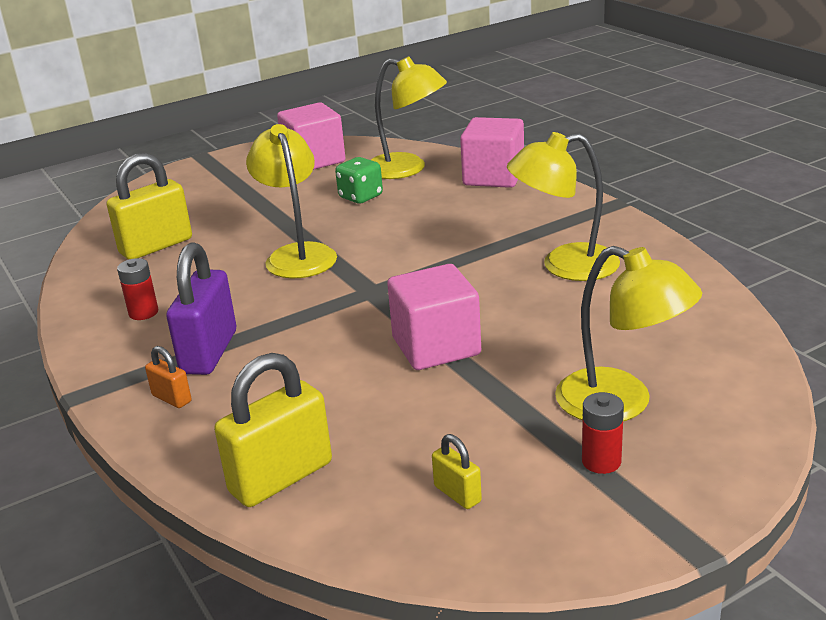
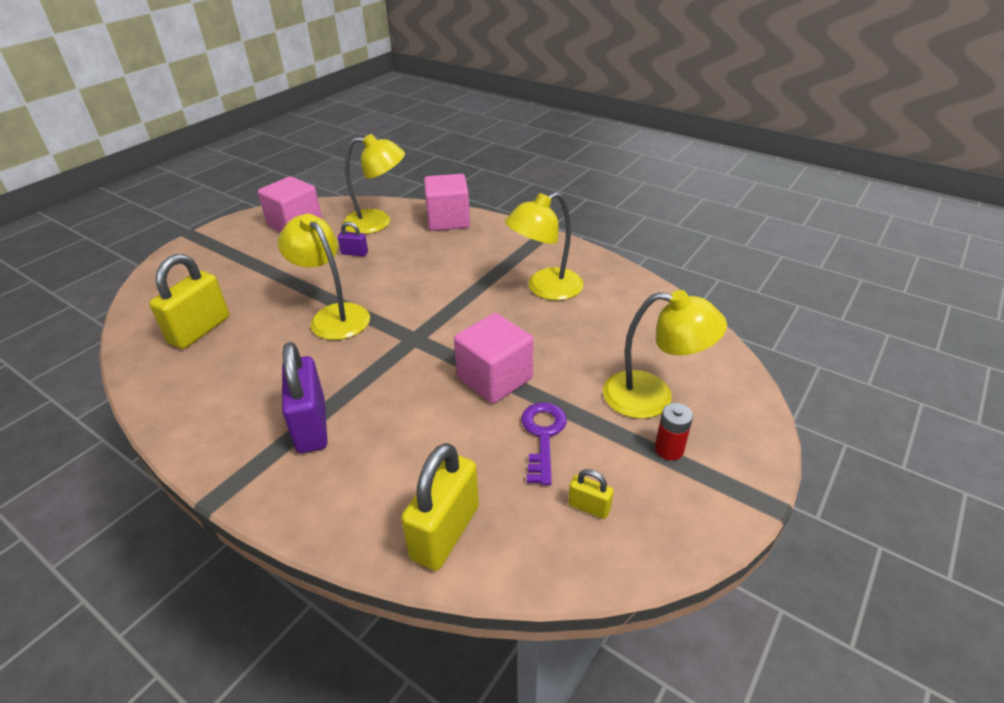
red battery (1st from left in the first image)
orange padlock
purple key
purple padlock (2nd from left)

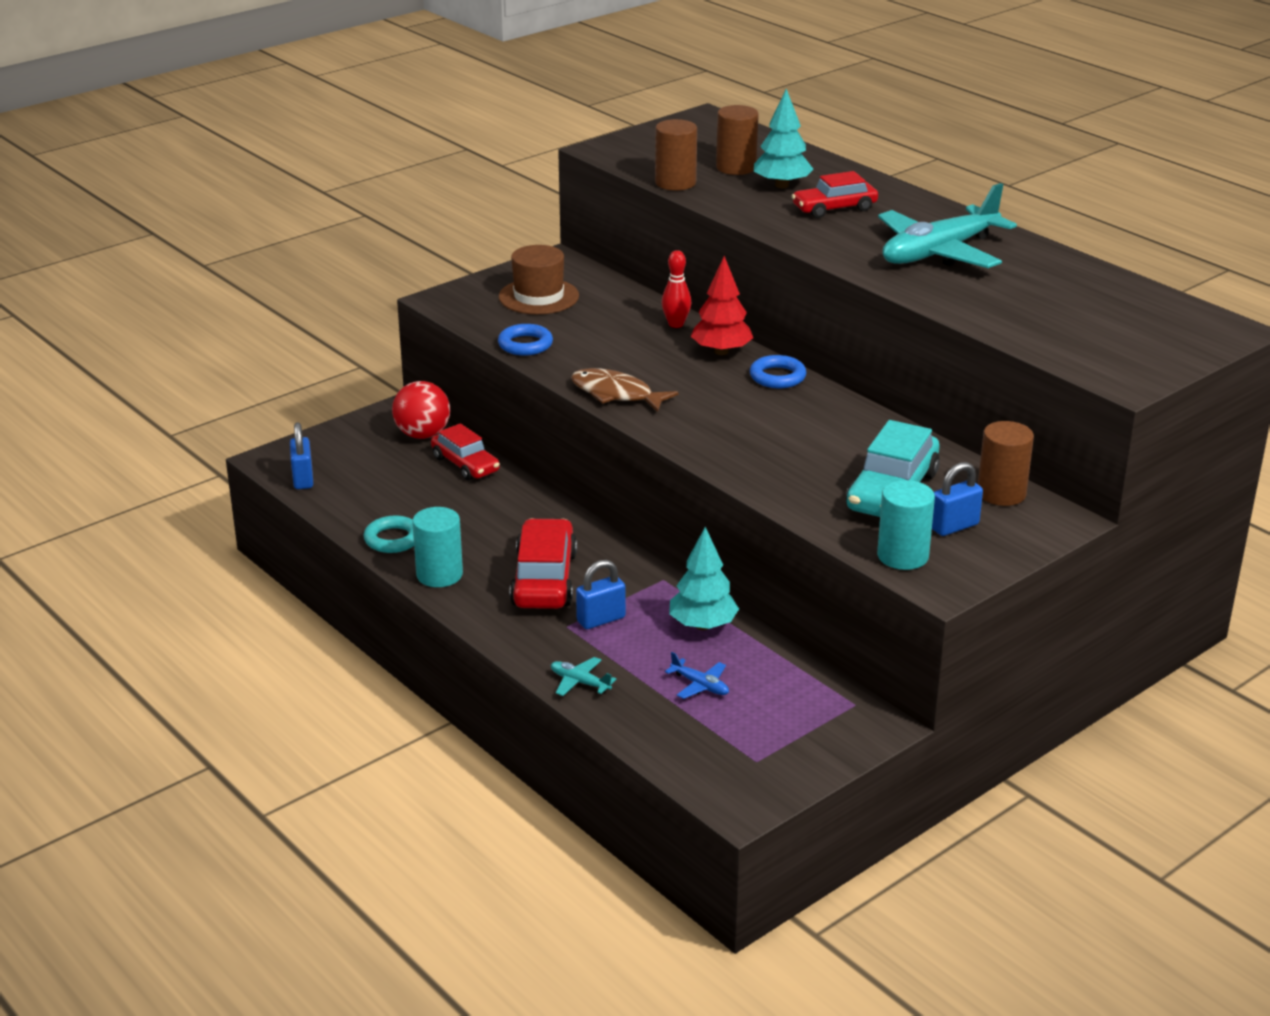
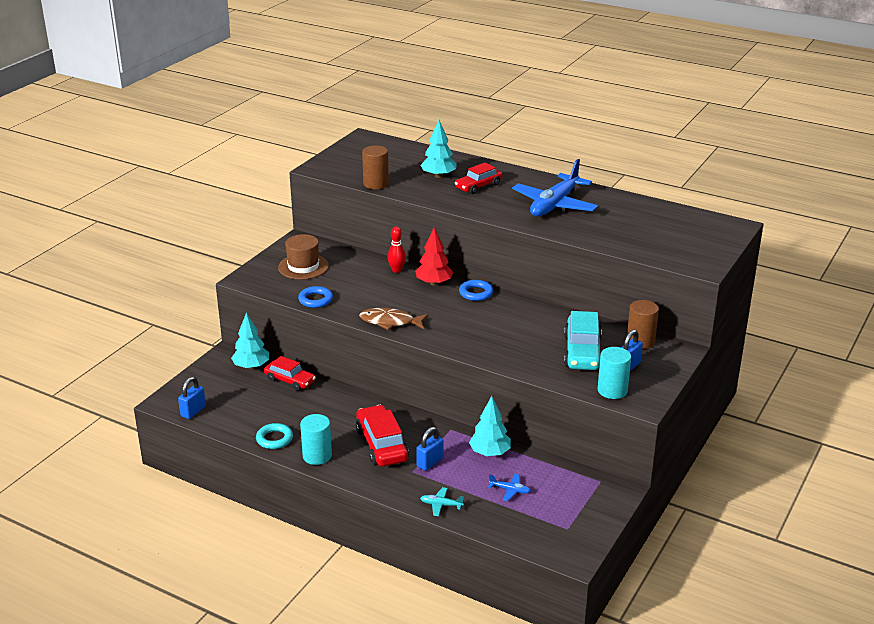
brown cylinder (2nd from left in the first image)
turquoise tree (1st from left)
blue plane (2nd from left)
blue padlock (1st from left)

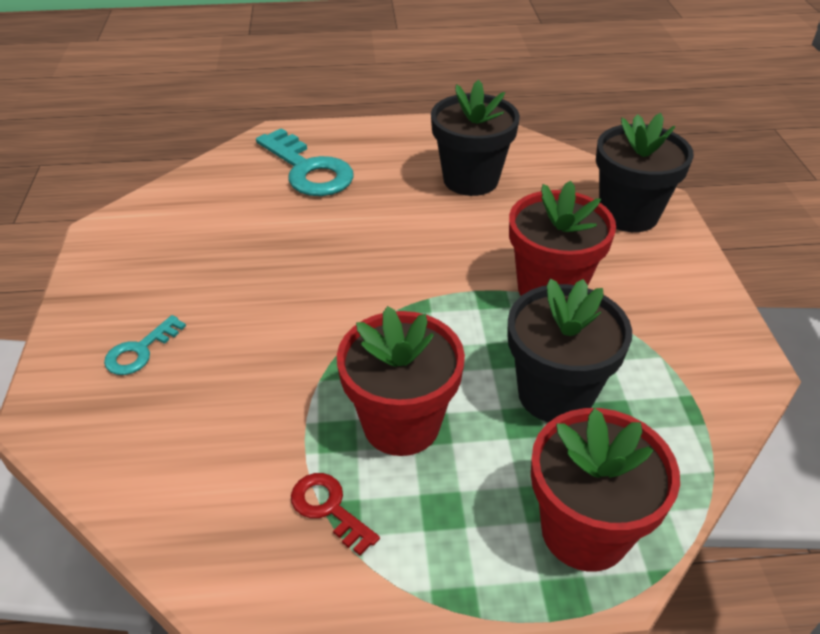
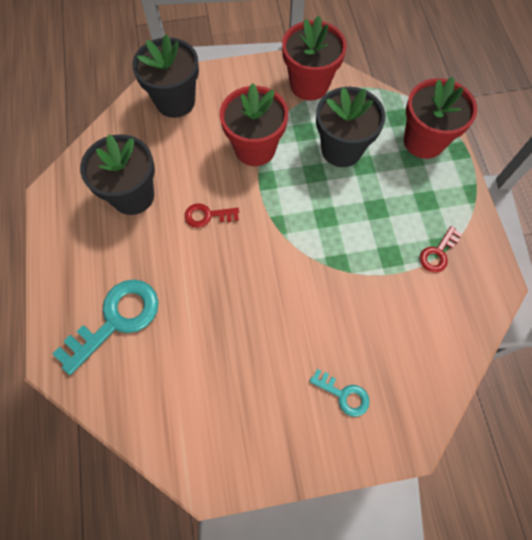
red key (1st from left)
red flower pot (2nd from left)

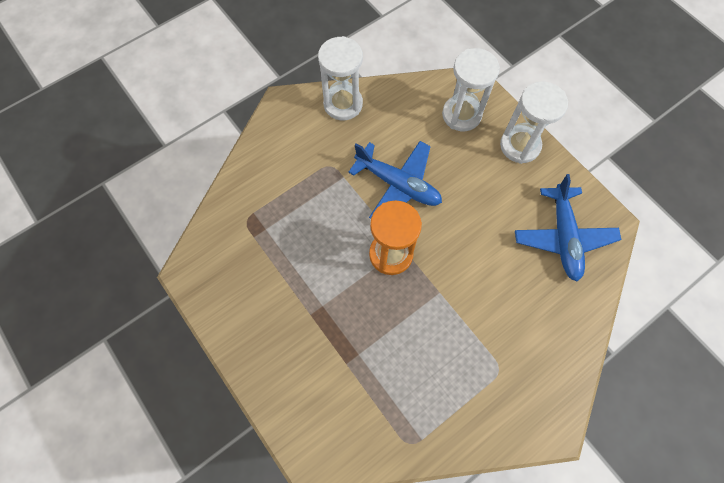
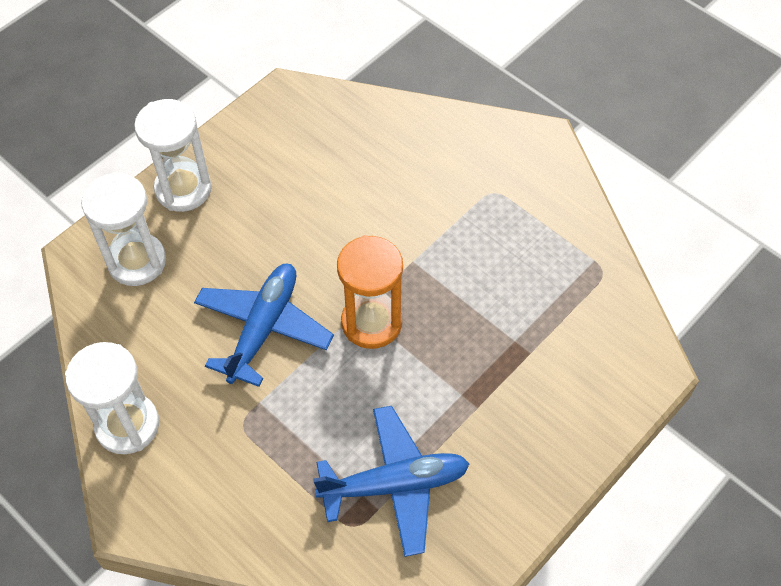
blue plane (2nd from left)

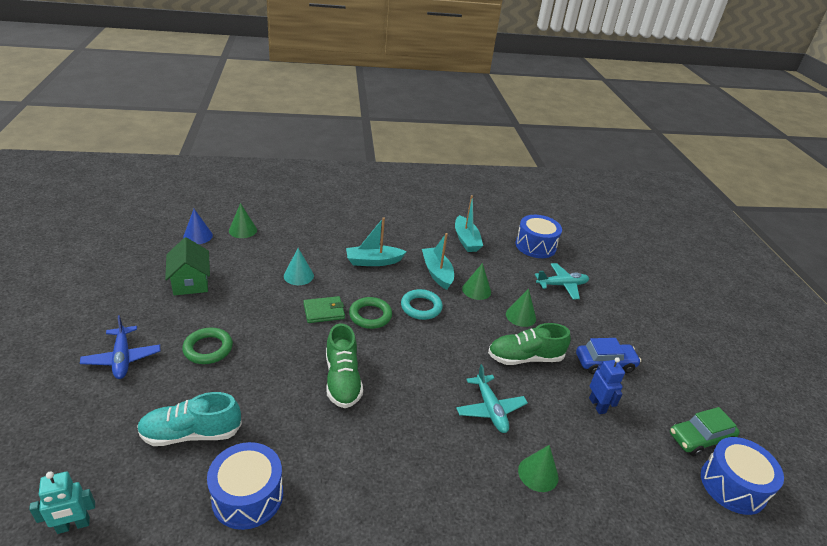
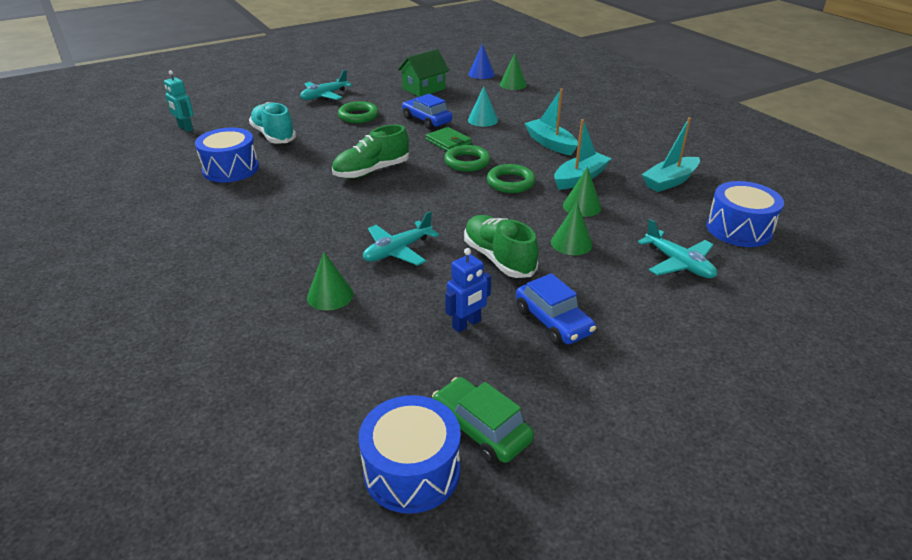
blue car (1st from left)
turquoise plane (1st from left)
green ring (3rd from left)

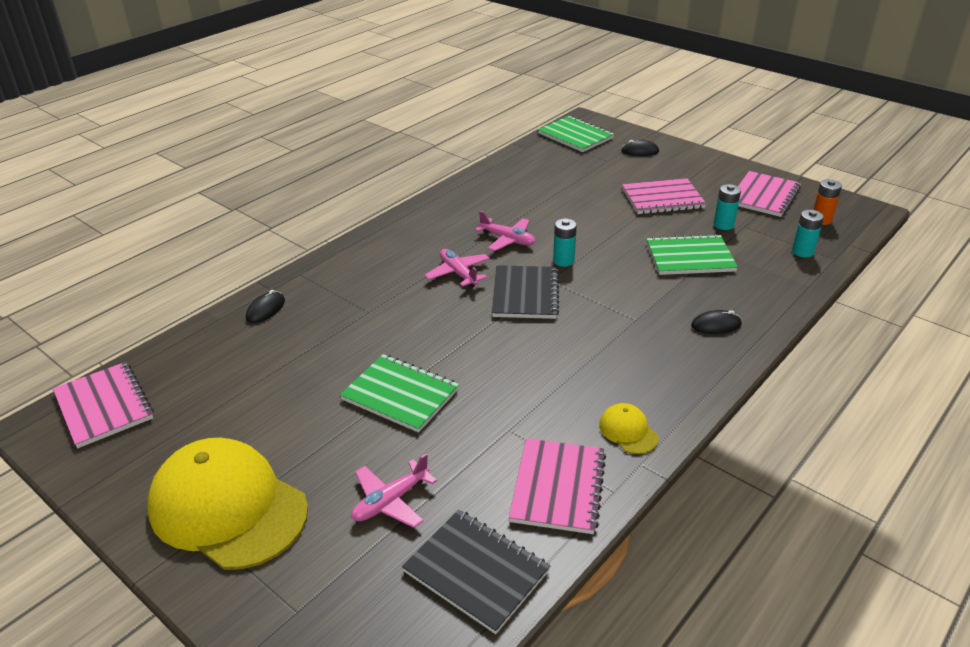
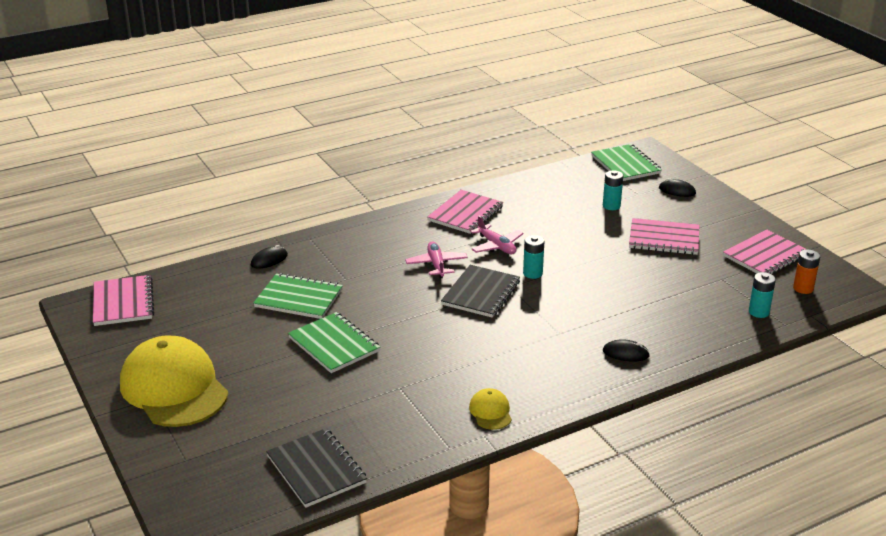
pink plane (1st from left in the first image)
pink notebook (2nd from left)
green notebook (1st from left)
turquoise battery (2nd from left)

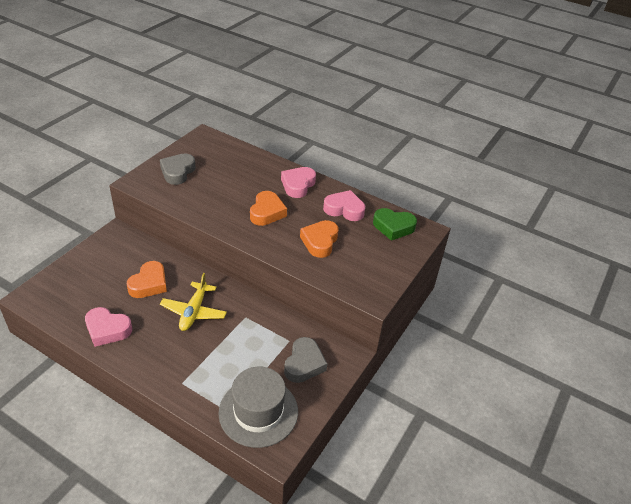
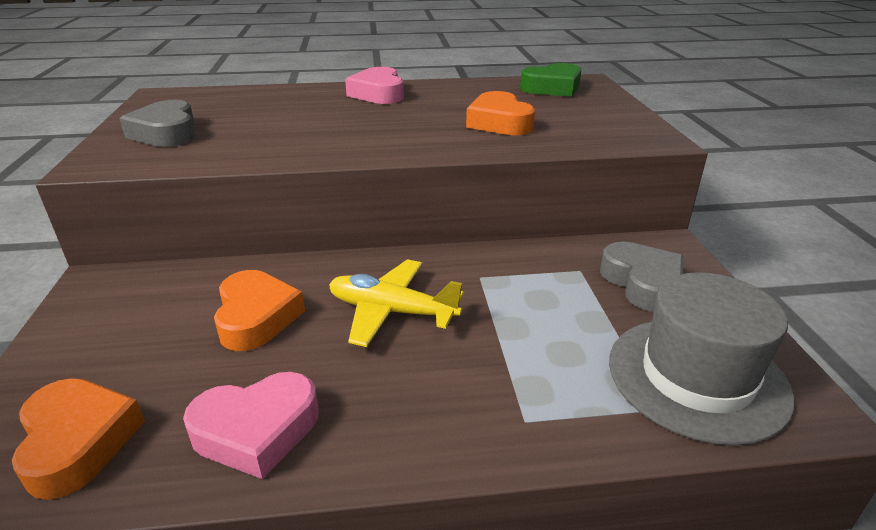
pink heart (3rd from left in the first image)
orange heart (1st from left)
yellow plane

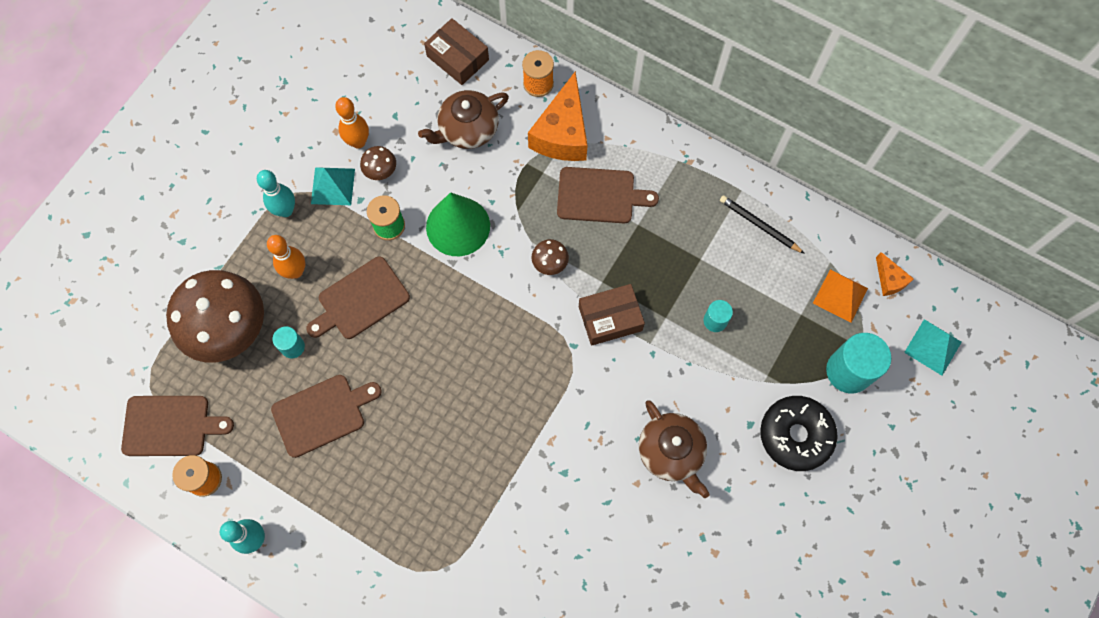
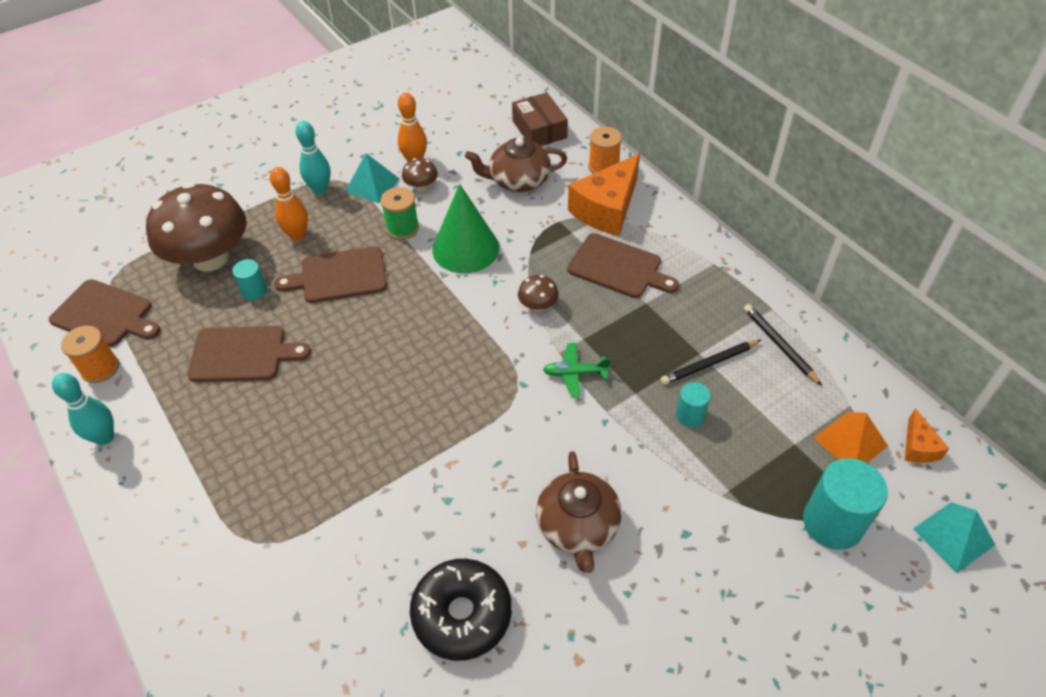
black pencil (1st from left)
black donut
green plane

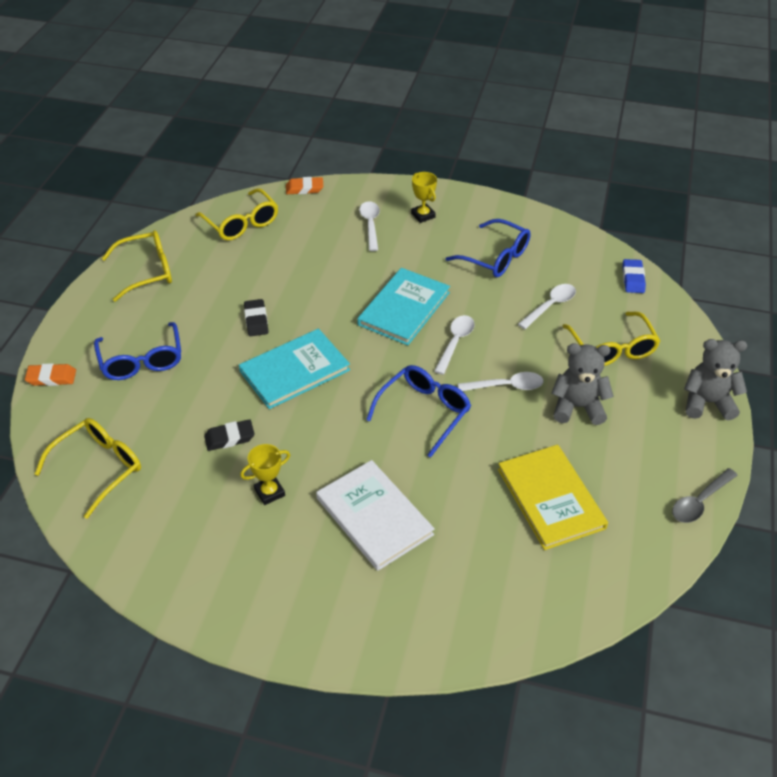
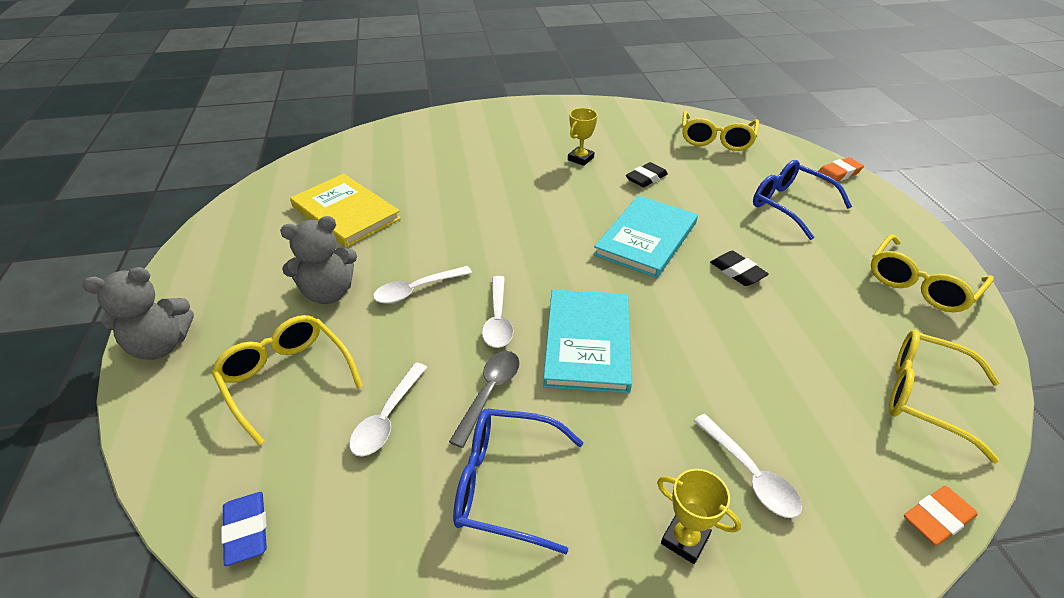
white book
blue glasses (2nd from left in the first image)
grey spoon

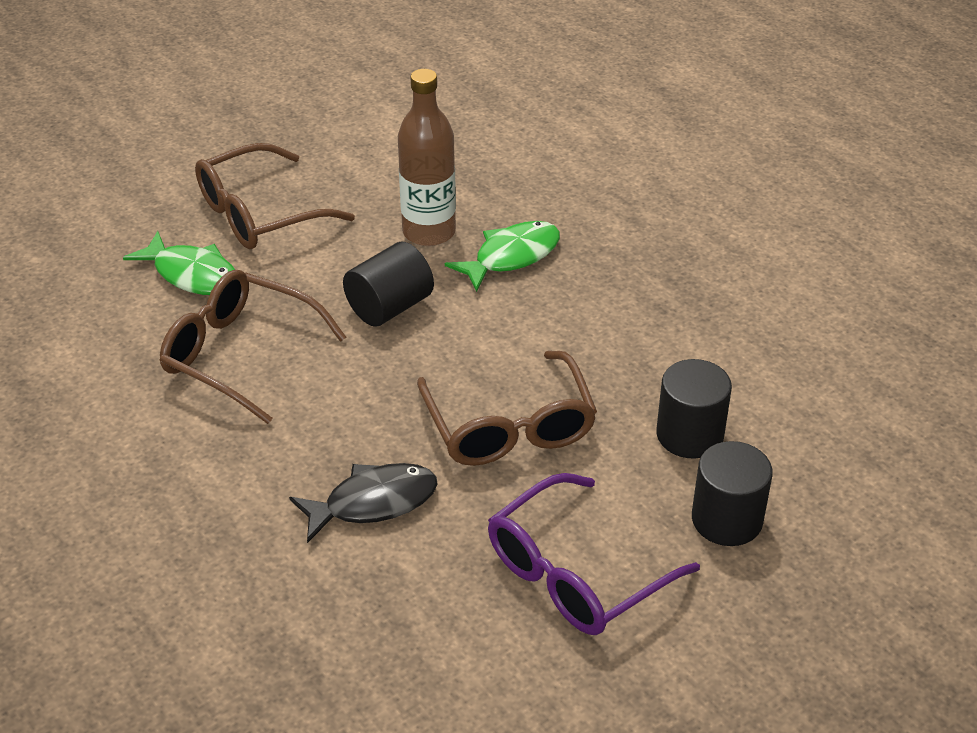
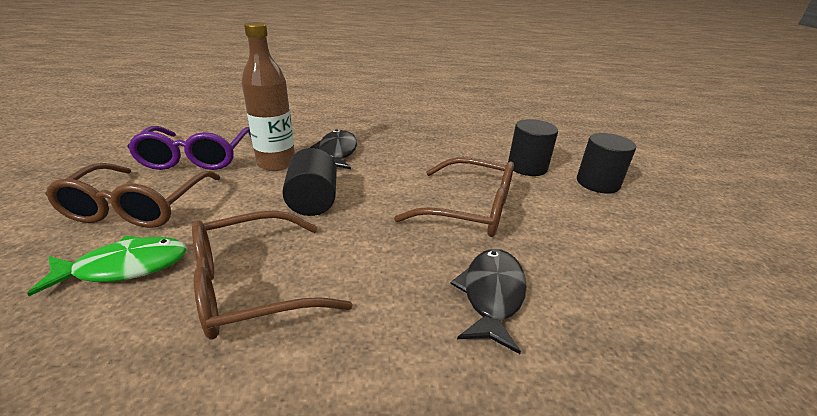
purple glasses
black fish (1st from left)

